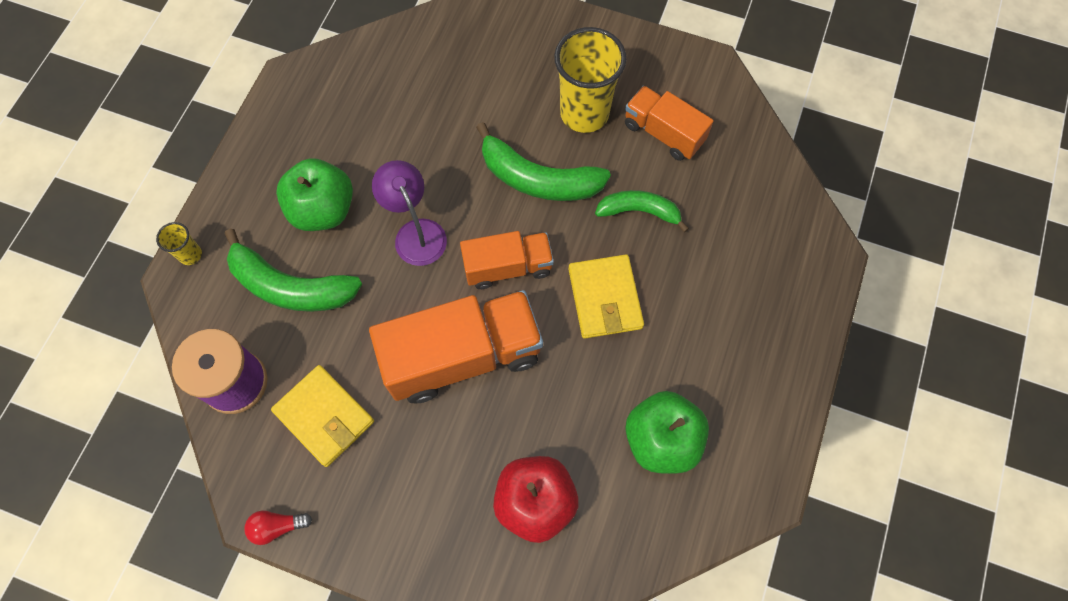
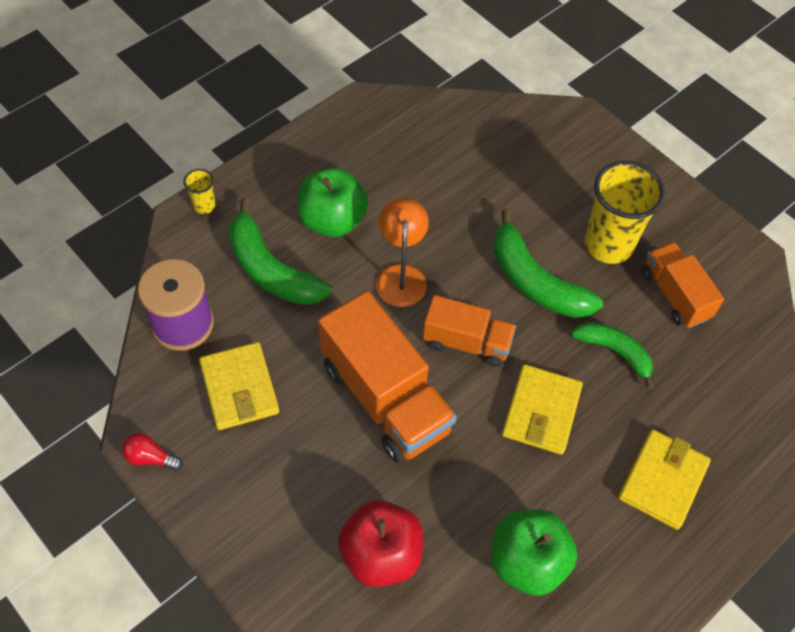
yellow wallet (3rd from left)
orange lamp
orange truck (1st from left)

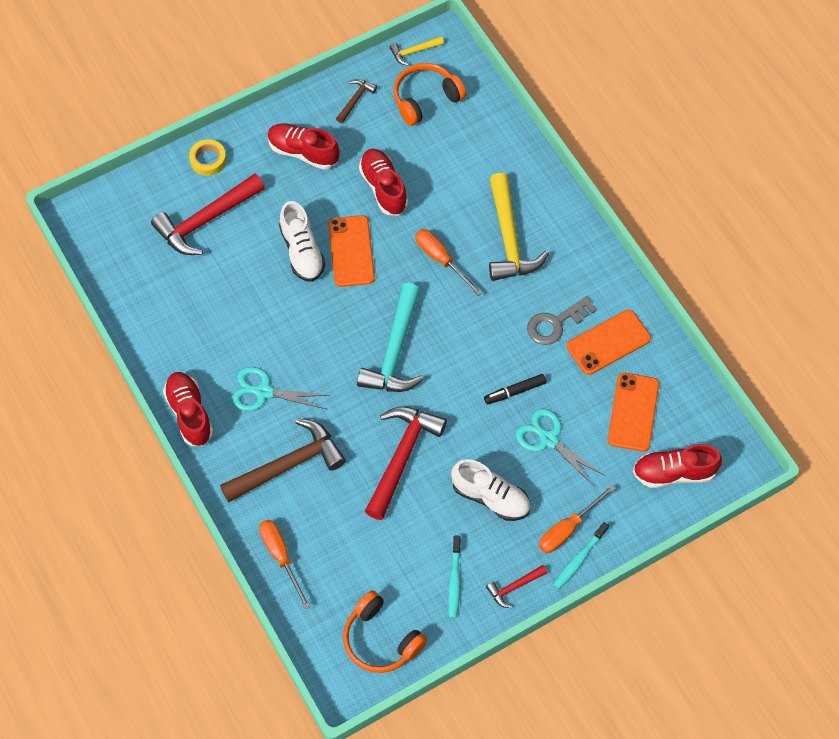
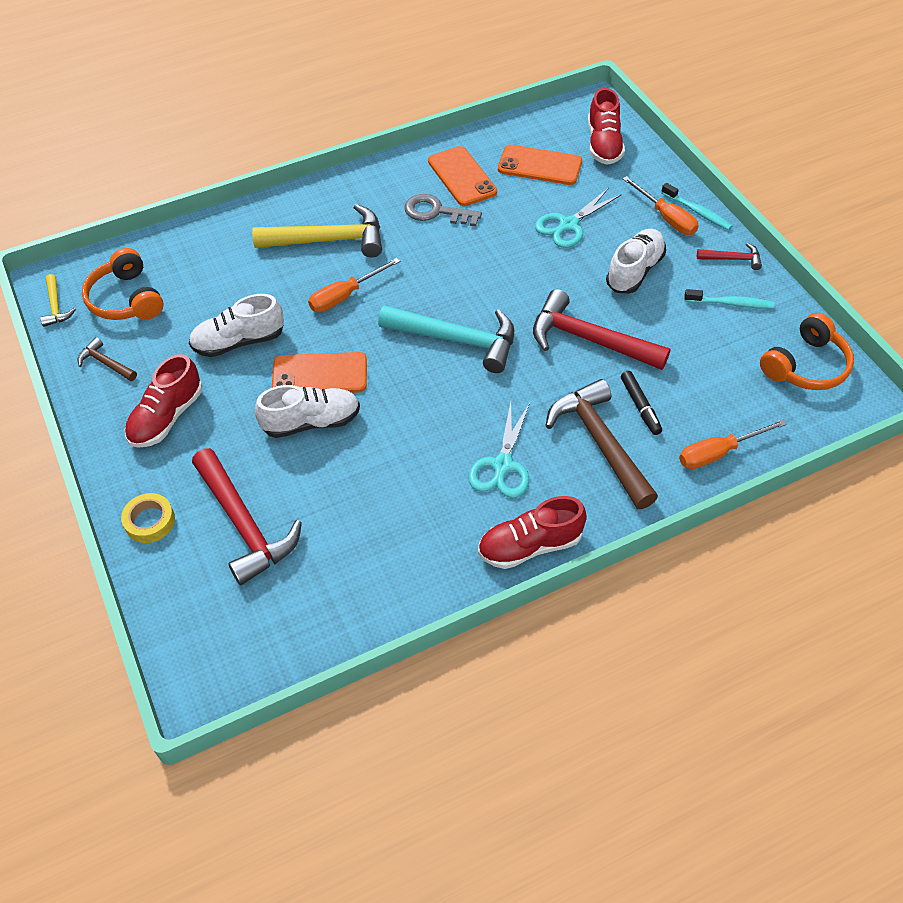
black marker
white shoe (1st from left)
red hammer (3rd from left)
grey key

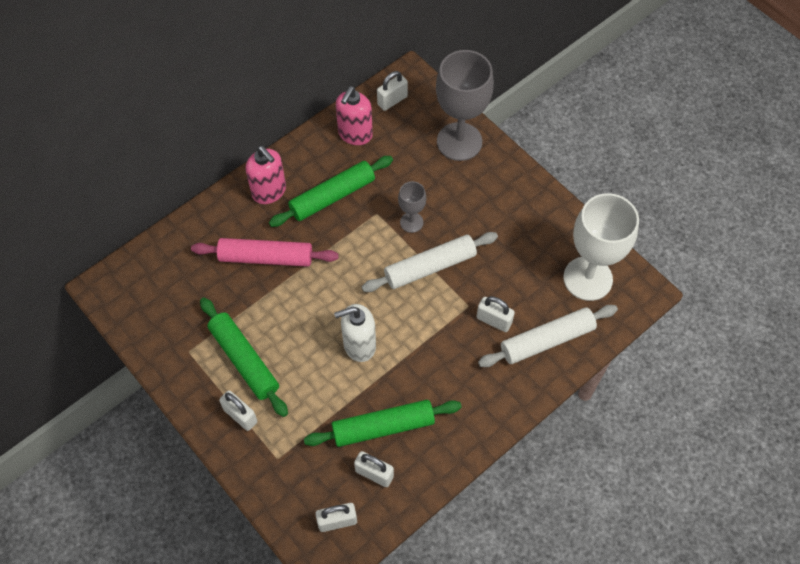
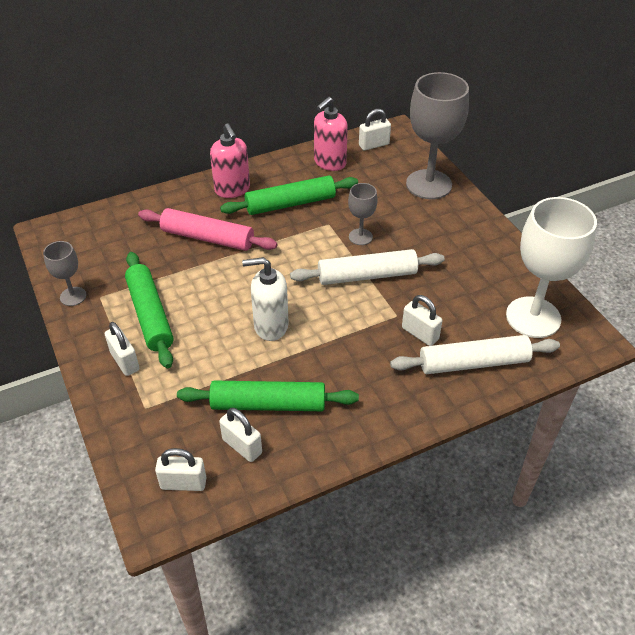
grey goblet (1st from left)

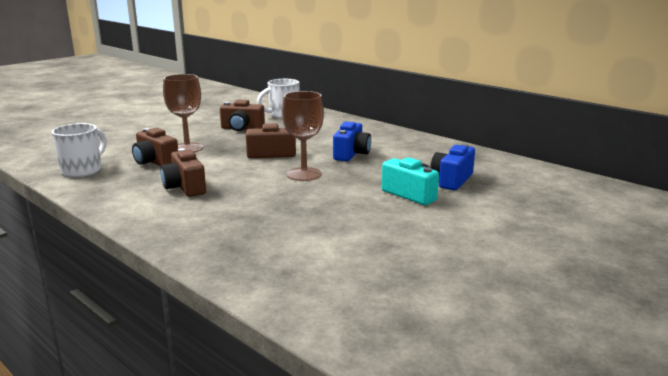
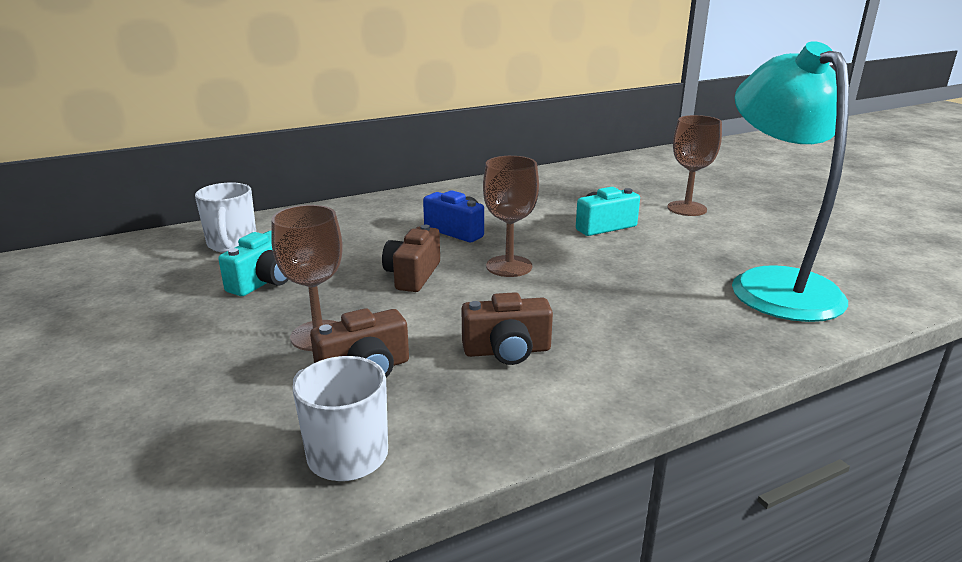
blue camera (2nd from left in the first image)
brown goblet (3rd from left)
turquoise lamp
turquoise camera (1st from left)

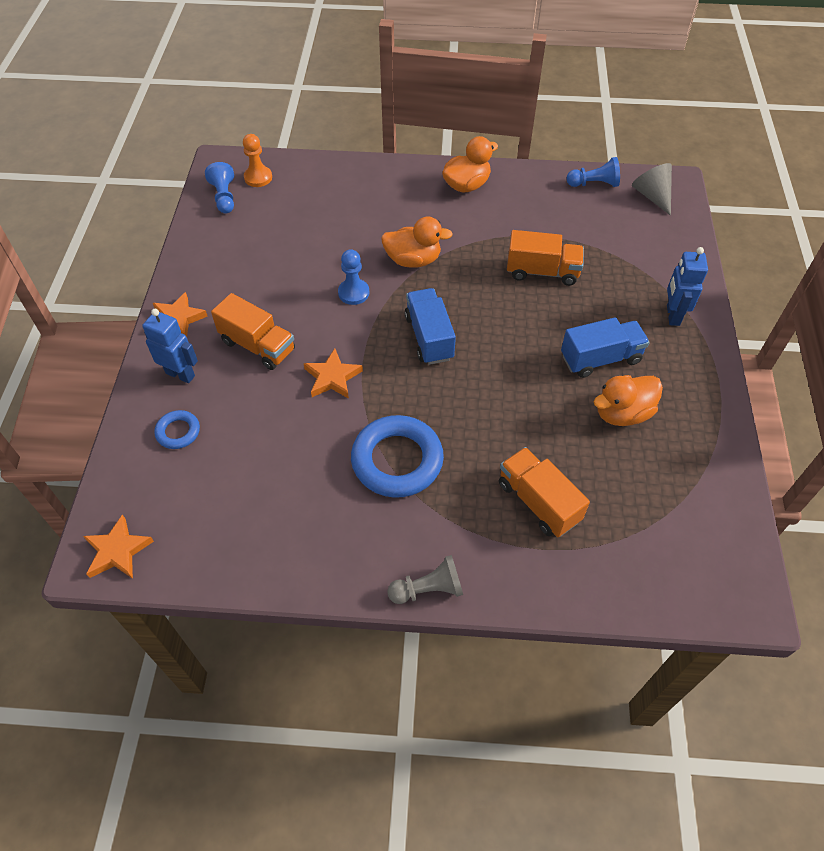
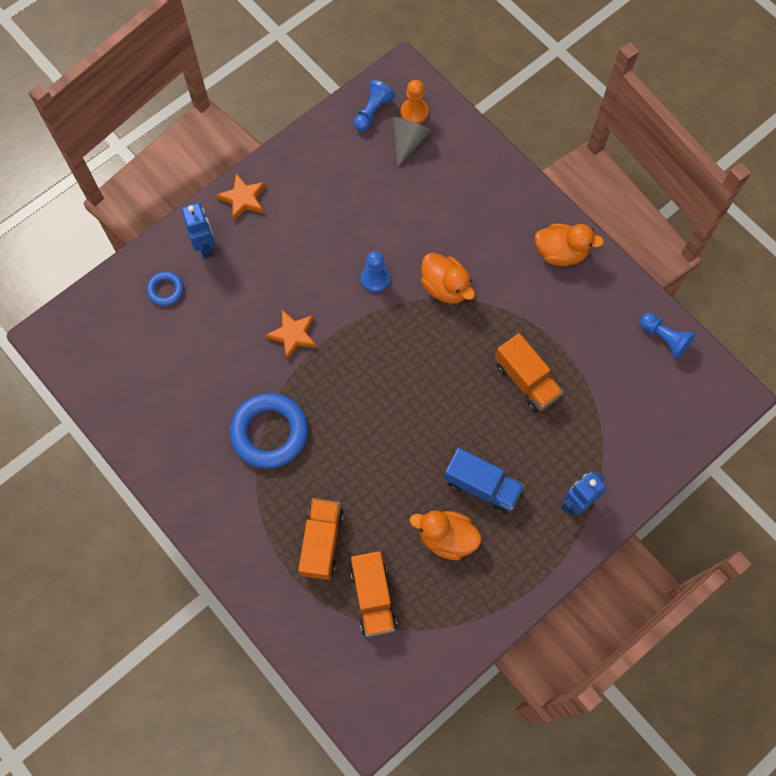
orange star (1st from left in the first image)
grey pawn
blue truck (1st from left in the first image)
orange truck (2nd from left)
grey cone

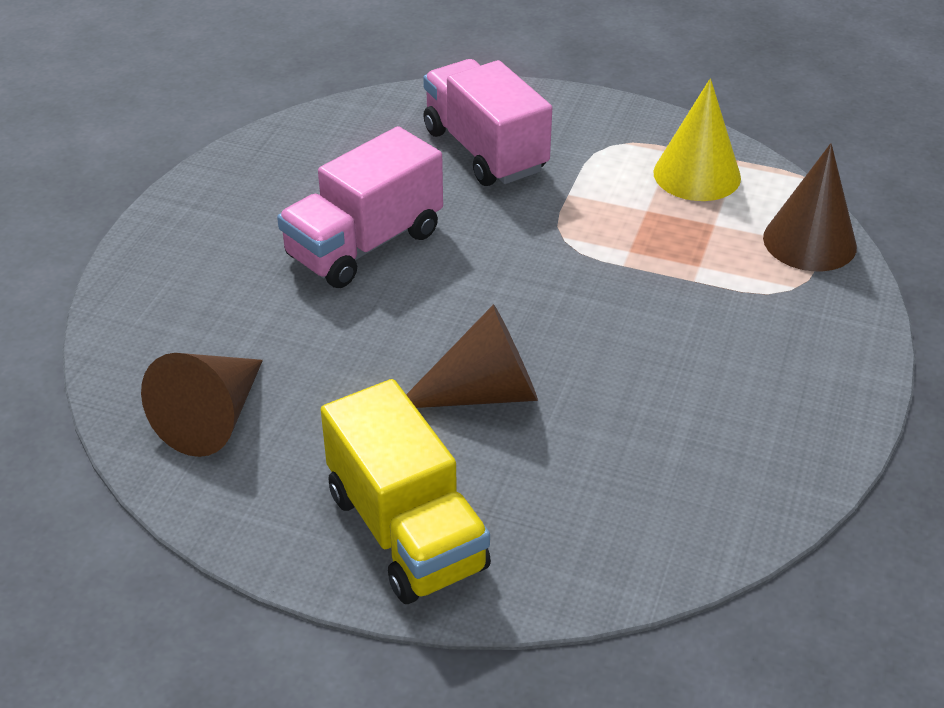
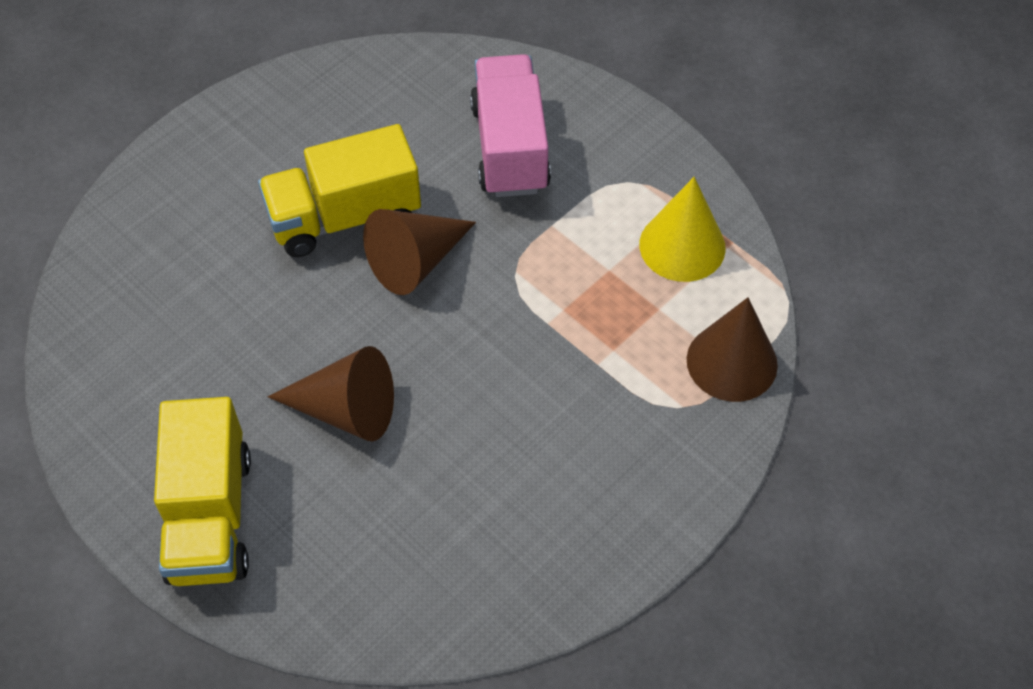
brown cone (2nd from left)
yellow truck (2nd from left)

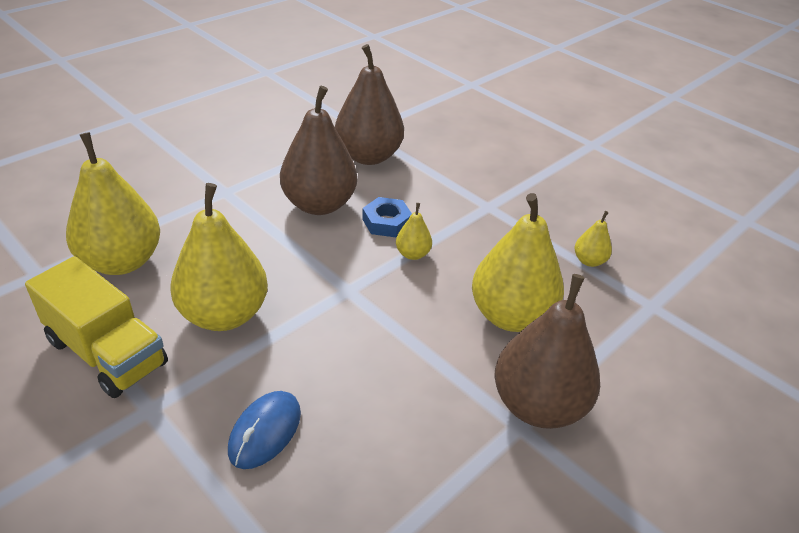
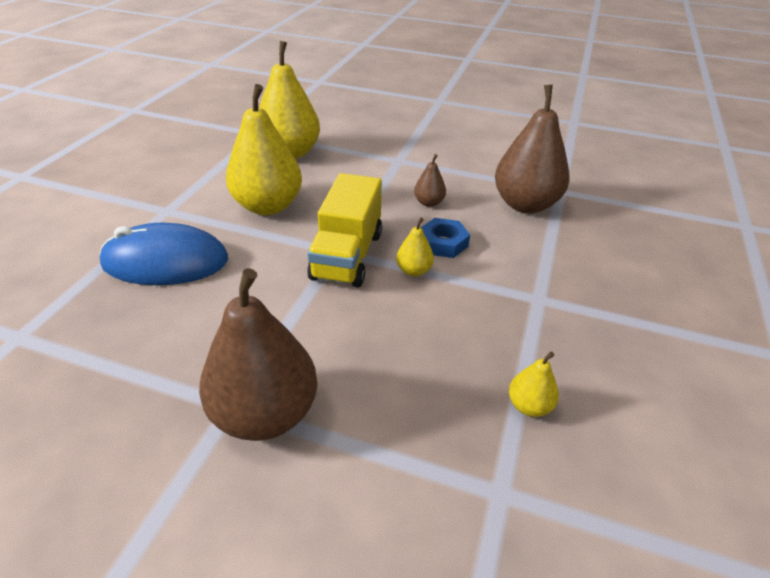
yellow pear (4th from left in the first image)
yellow truck
blue mouse
brown pear (2nd from left)

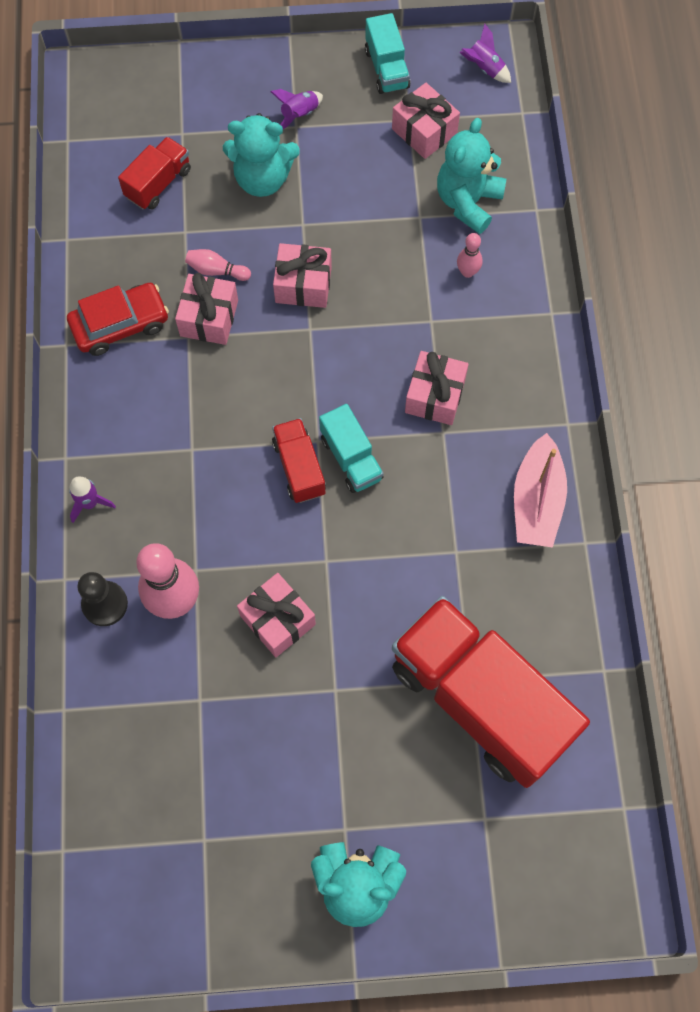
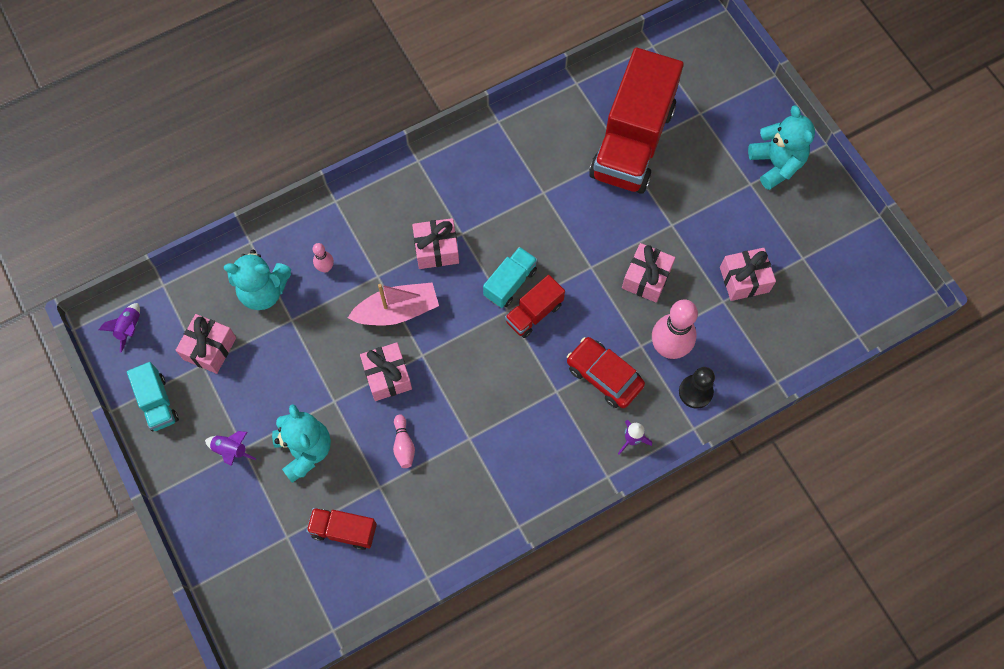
red car
pink gift (5th from left)
pink boat
turquoise truck (1st from left)

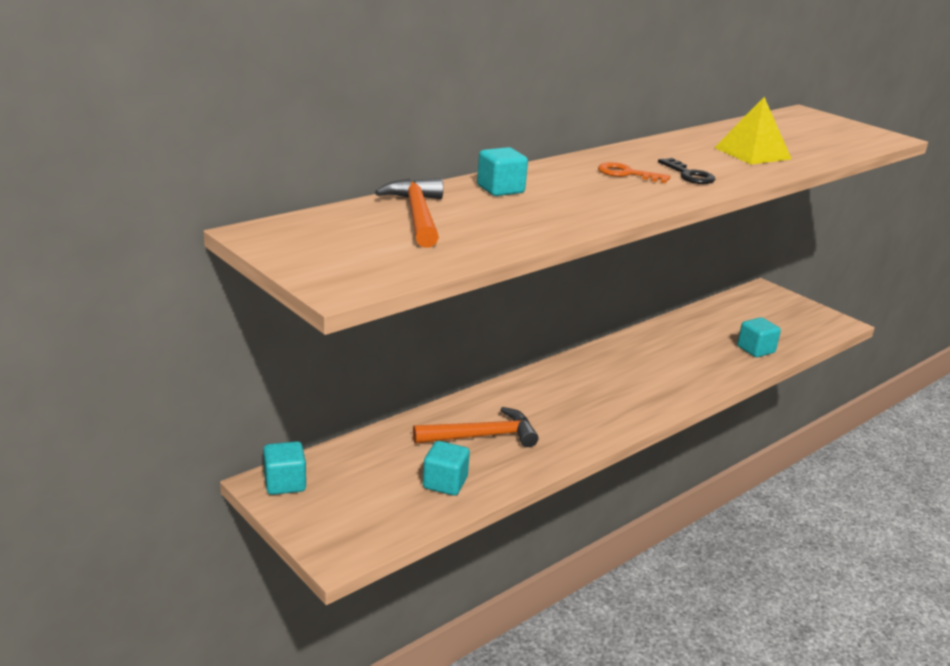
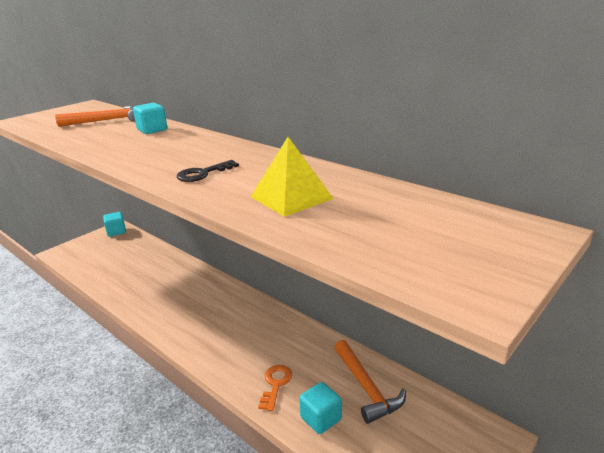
turquoise cube (2nd from left in the first image)
orange hammer (2nd from left)
orange key

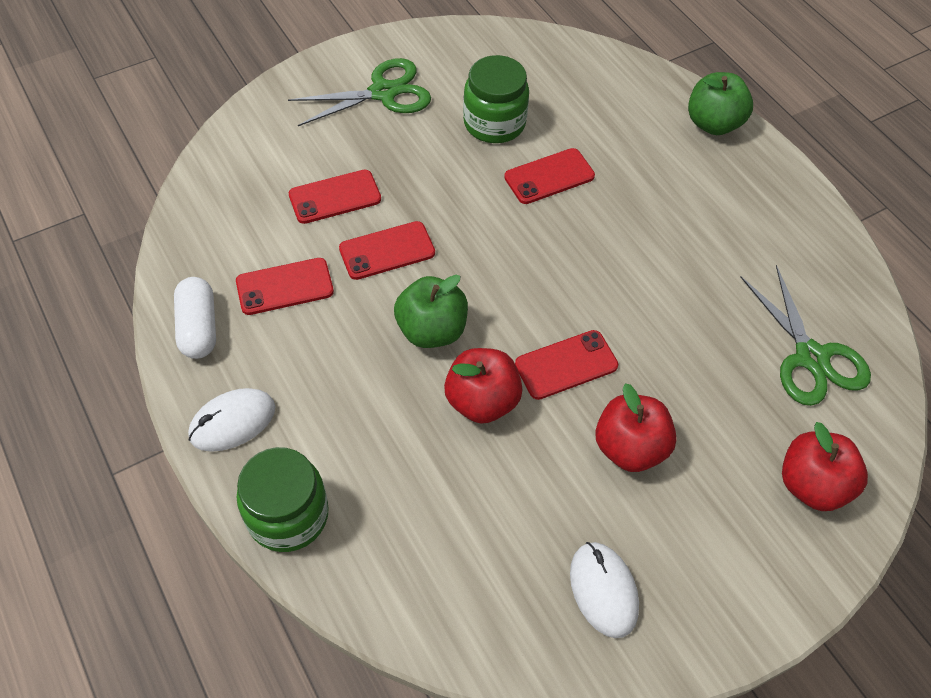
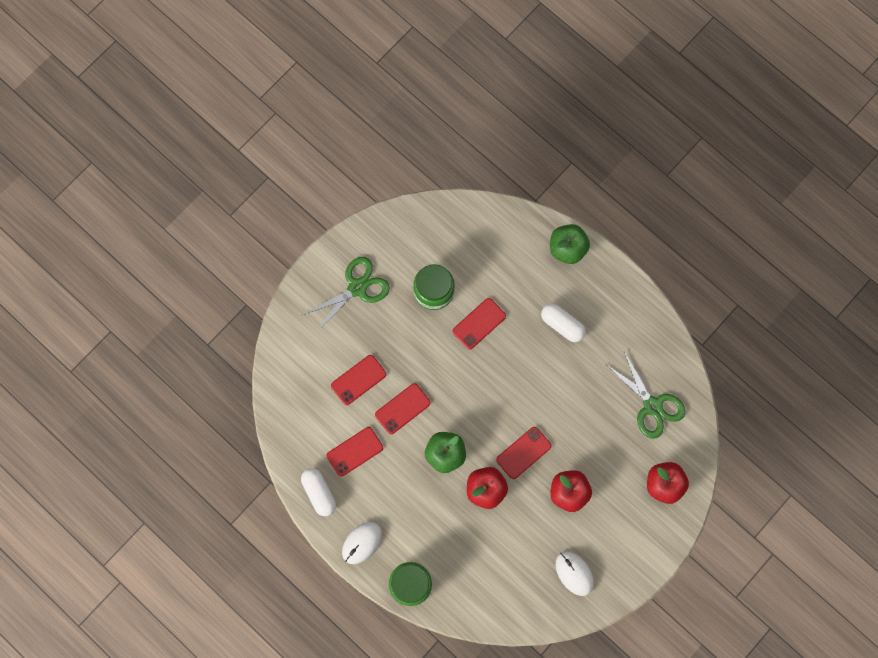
white capsule (2nd from left)

